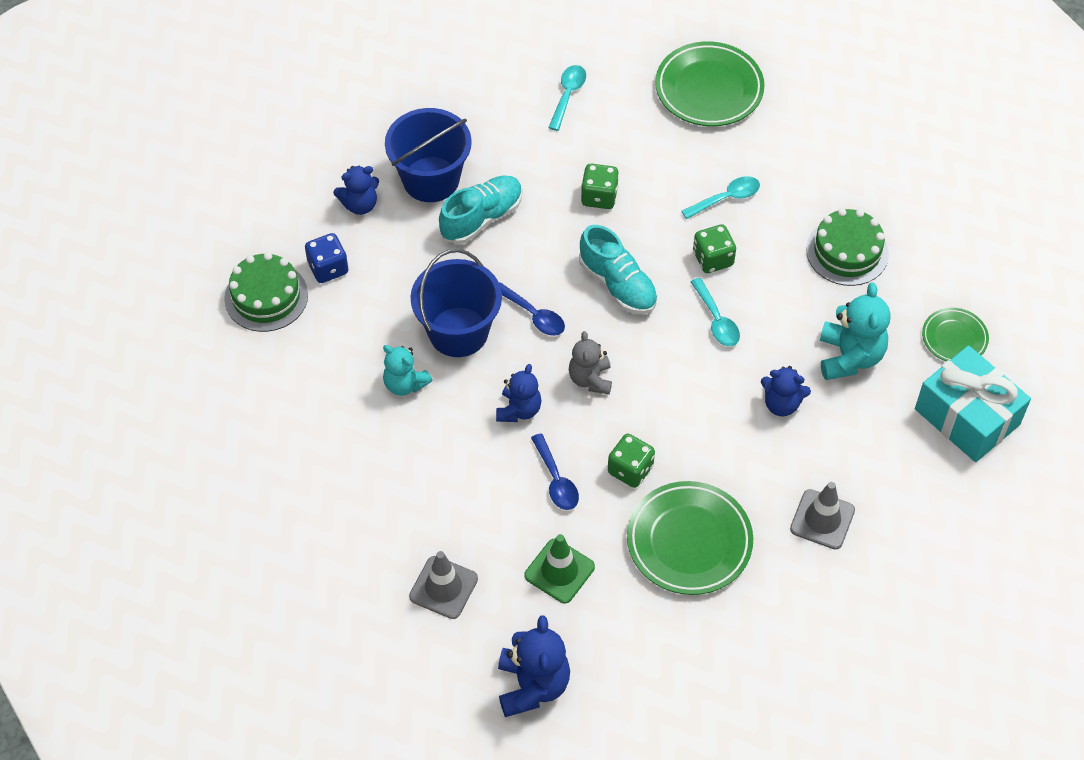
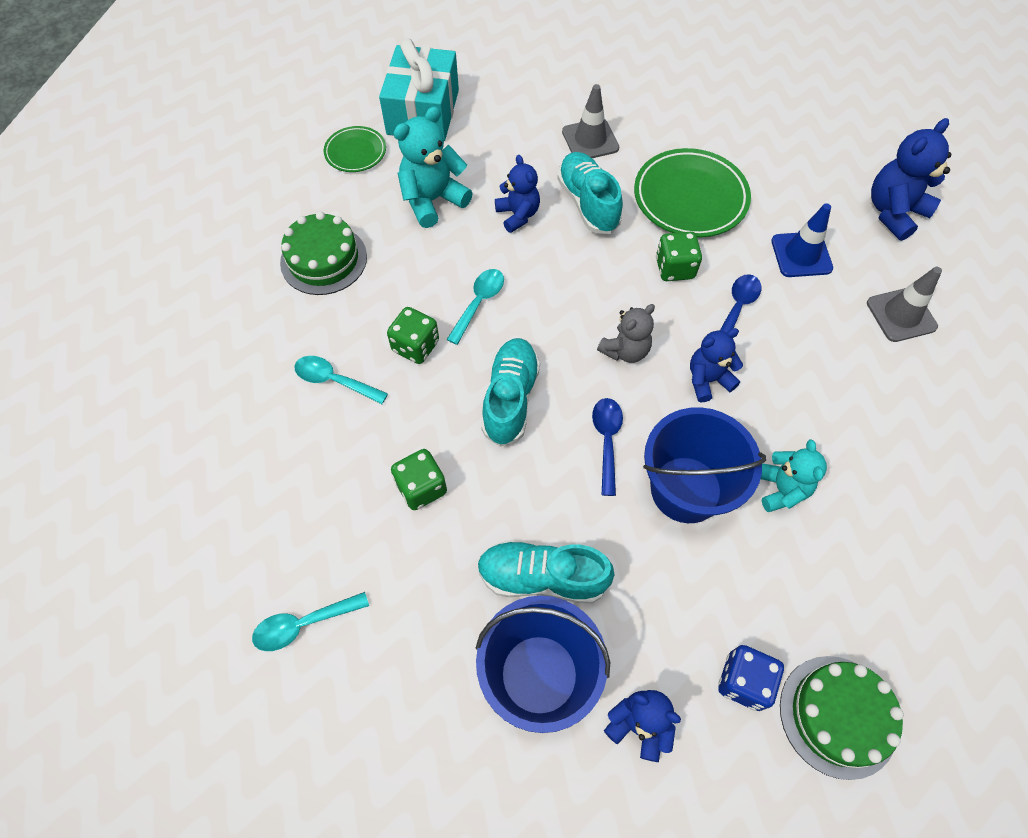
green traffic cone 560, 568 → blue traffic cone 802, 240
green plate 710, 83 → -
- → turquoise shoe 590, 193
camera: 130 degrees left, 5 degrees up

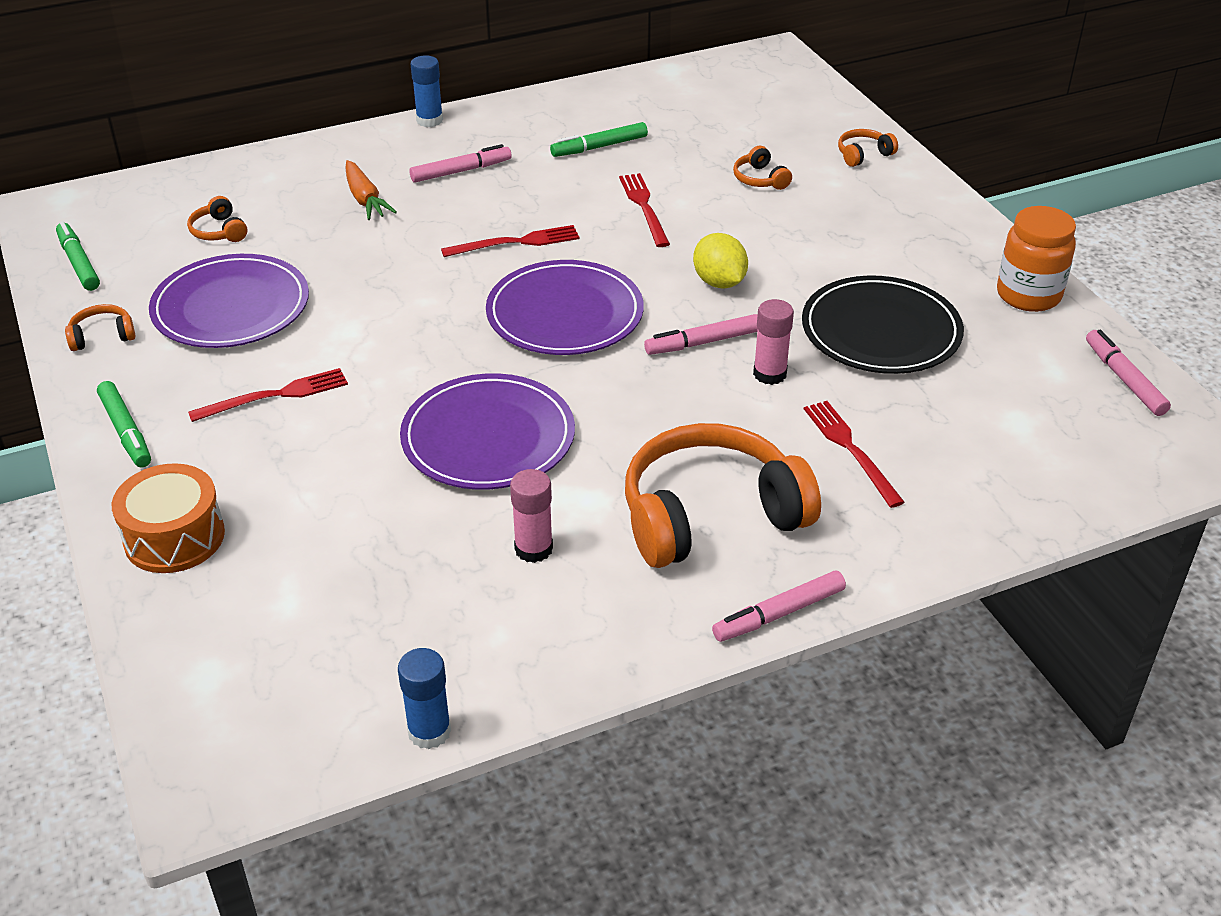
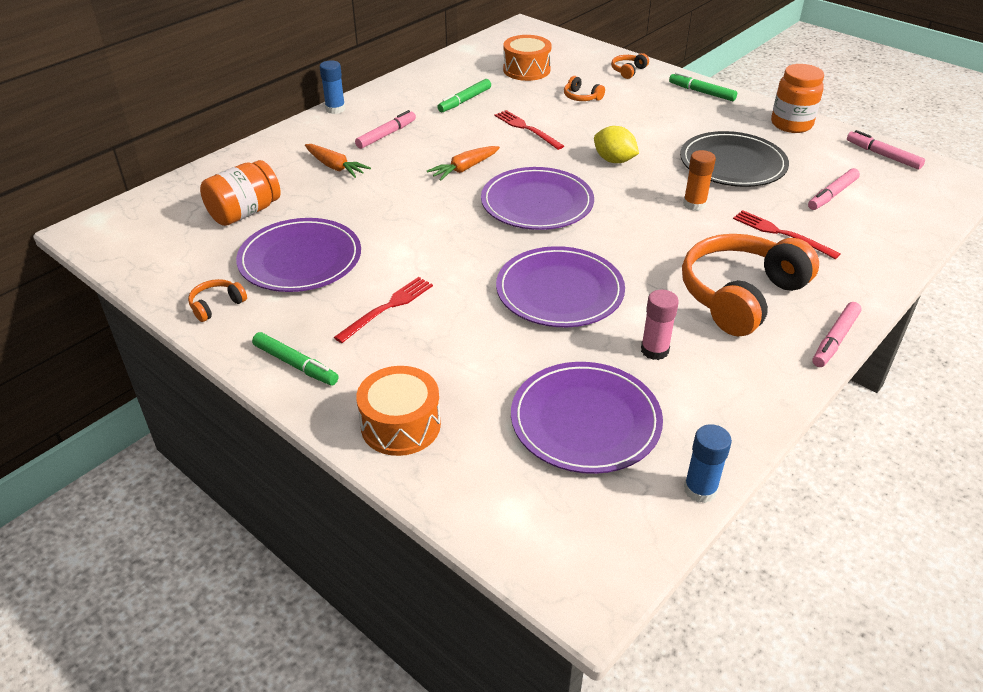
green marker 78, 256 → green marker 703, 86, relocated
orange headphones 217, 219 → orange jar 240, 193
red fork 510, 241 → orange carrot 463, 163
pink marker 701, 334 → pink marker 834, 189, relocated
pink glue stick 773, 342 → orange glue stick 699, 180
- → orange drum 527, 58
- → purple plate 587, 418
camera: 25 degrees left, 0 degrees up

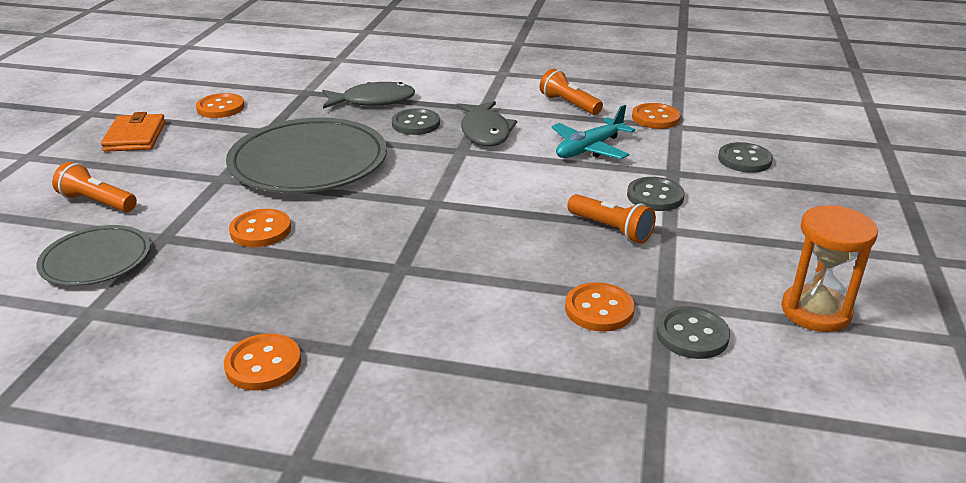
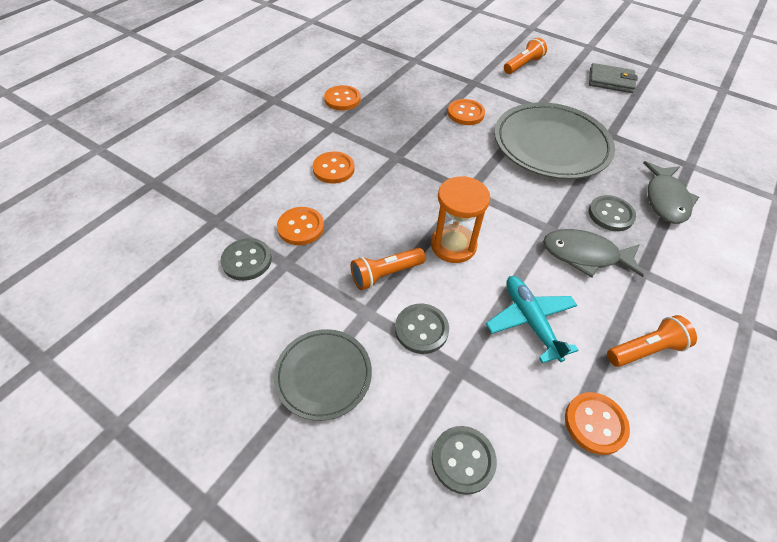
grey plate 93, 255 → grey plate 323, 375, relocated
orange wallet 133, 132 → grey wallet 613, 78
orange button 220, 105 → orange button 333, 167, relocated
orange hourglass 829, 268 → orange hourglass 460, 219, relocated
camera: 110 degrees right, 20 degrees up

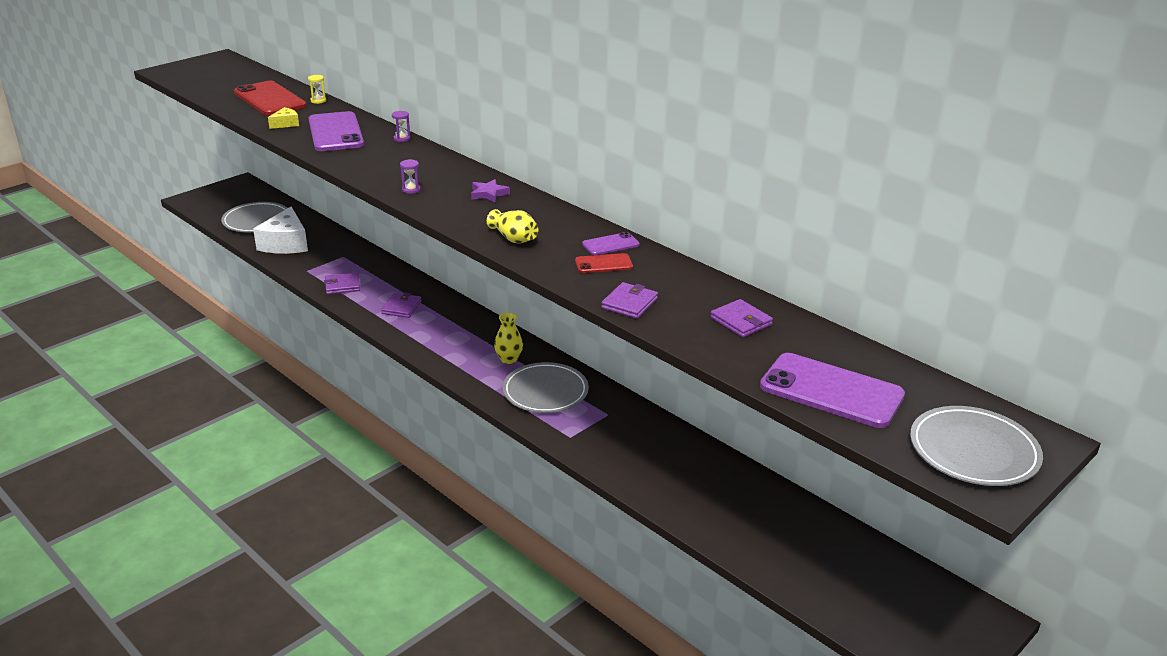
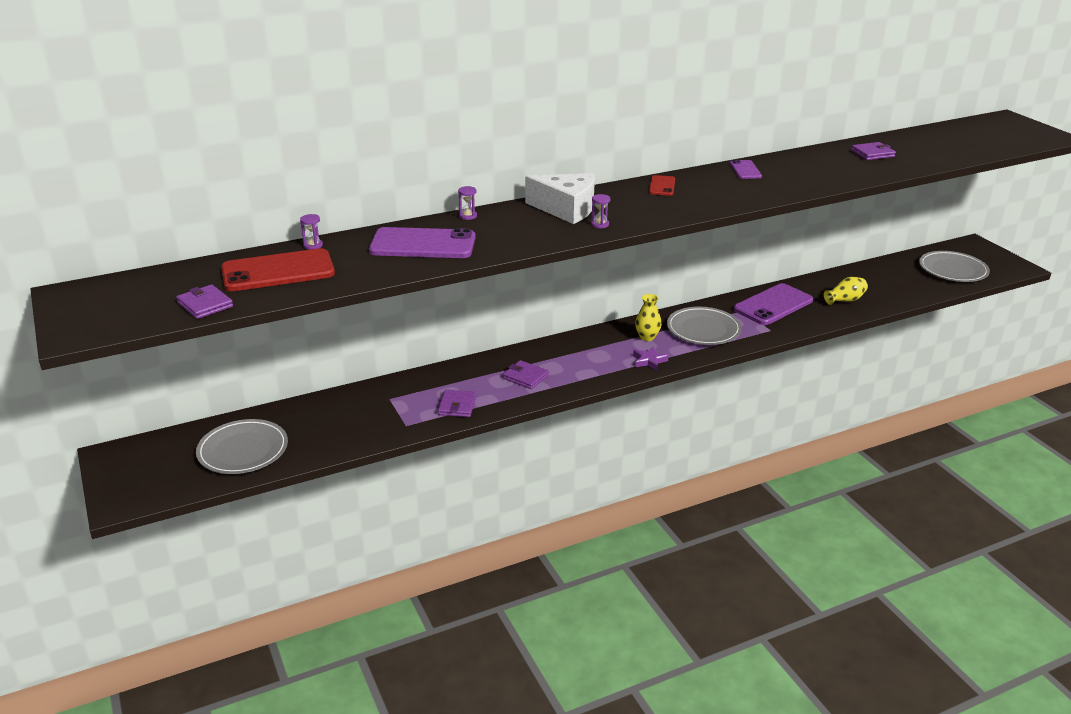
white cheese 280, 230 → white cheese 560, 198, relocated
yellow cheese 283, 118 → -
yellow hourglass 317, 89 → purple hourglass 311, 232
purple star 490, 191 → purple star 650, 358, relocated
yellow vase 512, 226 → yellow vase 846, 291, relocated
red phone 604, 263 → red phone 662, 185, relocated
purple wallet 629, 300 → purple wallet 204, 302, relocated
purple phone 832, 390 → purple phone 773, 304, relocated
grey plate 976, 446 → grey plate 954, 266, relocated
camera: 70 degrees left, 0 degrees up

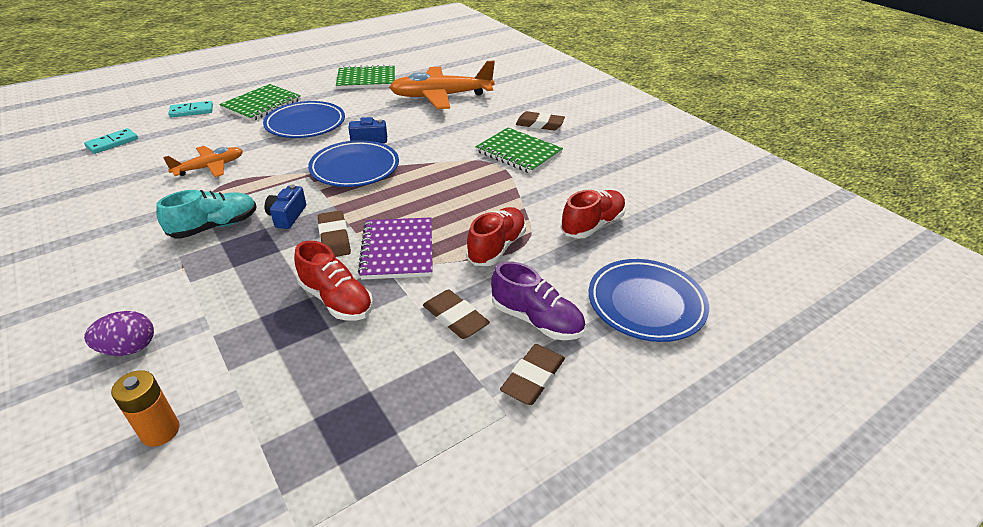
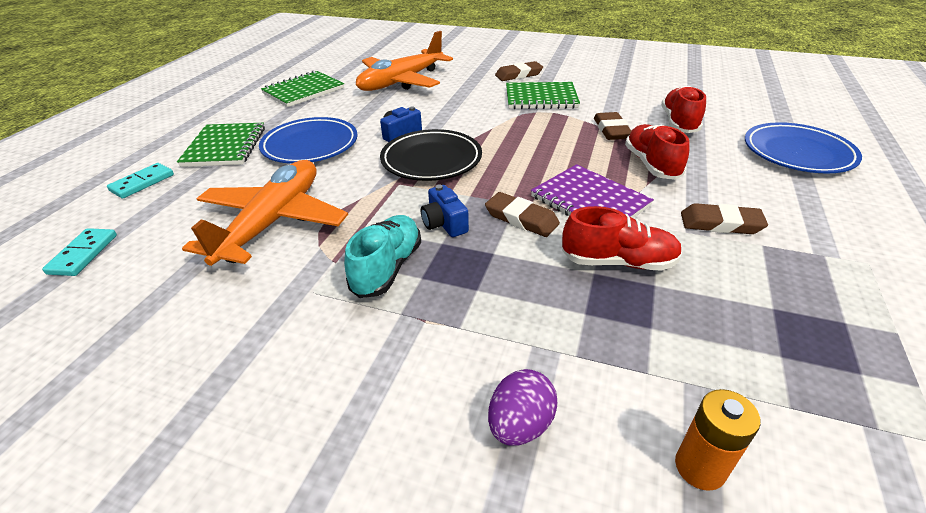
orange plane 203, 161 → orange plane 265, 213, x1.80
blue plate 353, 163 → black plate 431, 155
purple shoe 538, 300 → -
brown eraser 532, 374 → brown eraser 612, 126, relocated
camera: 35 degrees left, 0 degrees up

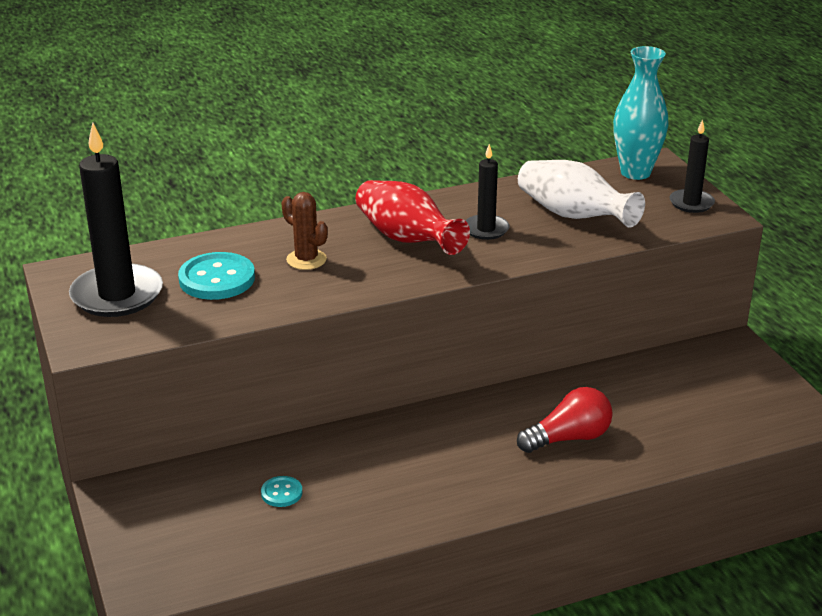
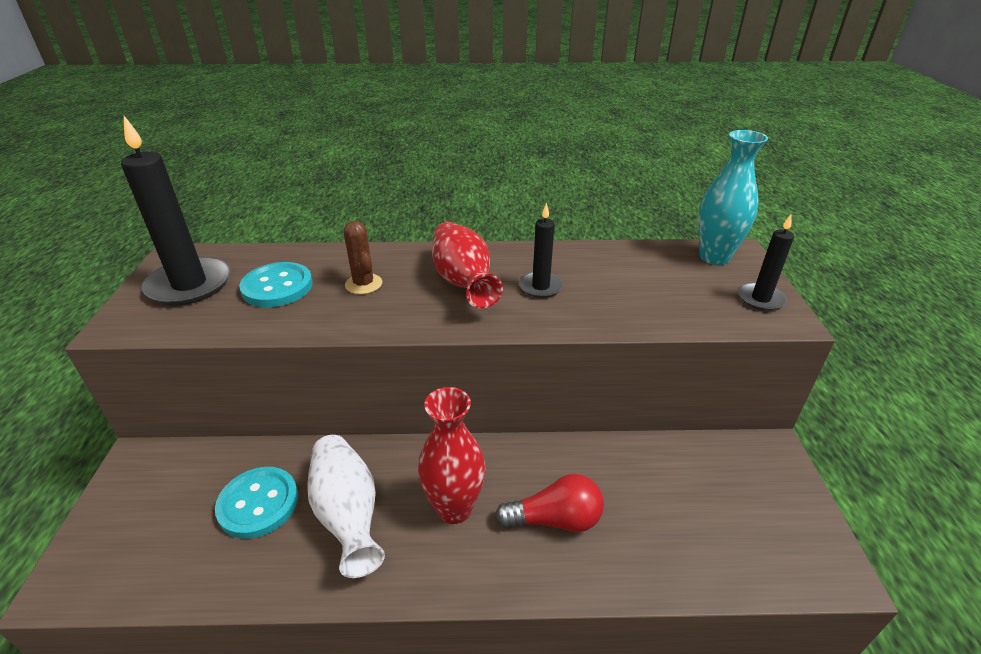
turquoise button 281, 491 → turquoise button 256, 503, x1.95
white vase 581, 194 → white vase 346, 506, relocated
- → red vase 451, 455
camera: 20 degrees right, 5 degrees up

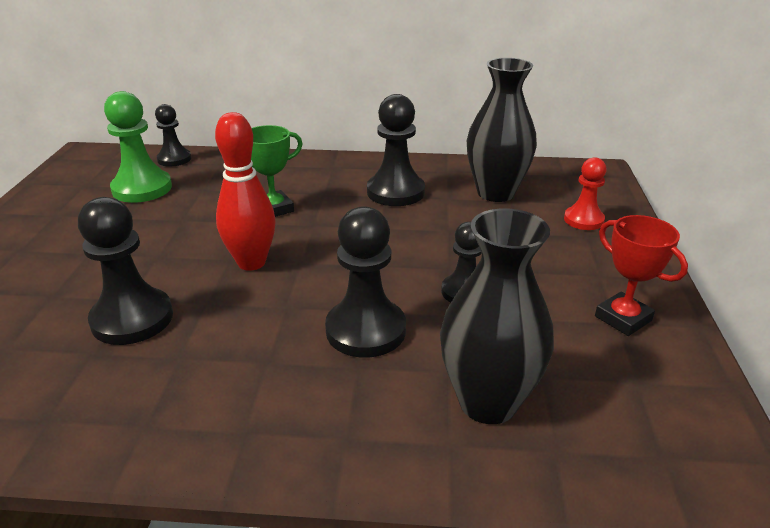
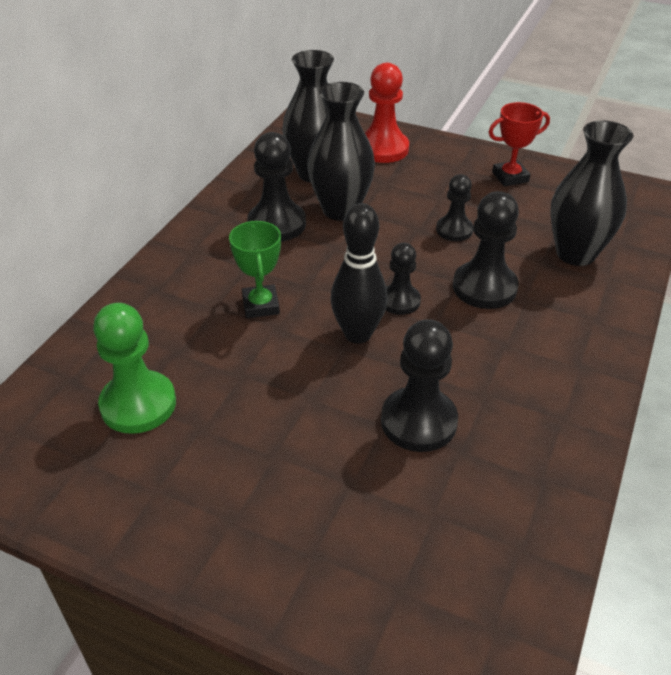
black pawn 173, 135 → black pawn 403, 279, relocated
red bowling pin 245, 191 → black bowling pin 359, 273
red pawn 585, 193 → red pawn 387, 113, x1.60
- → black vase 341, 151
camera: 70 degrees left, 10 degrees up

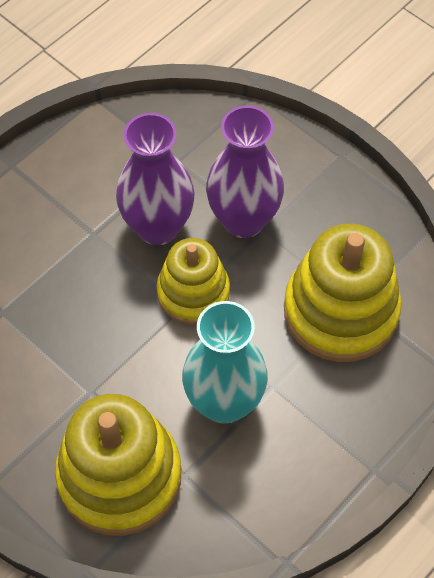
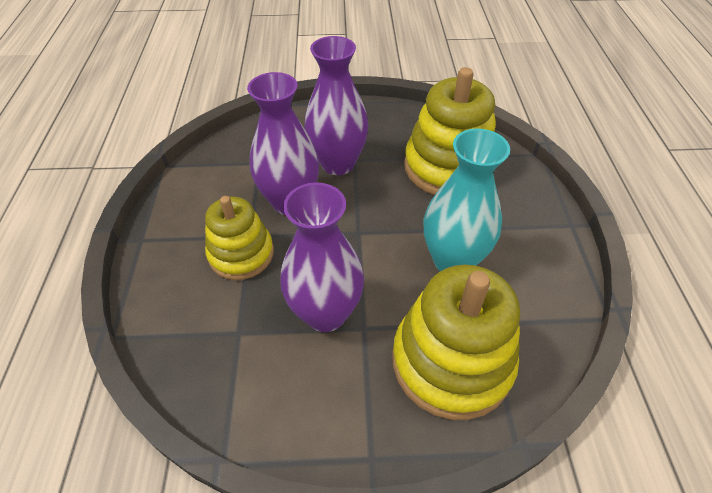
yellow stacking toy 193, 281 → yellow stacking toy 239, 238, relocated
- → purple vase 322, 257
camera: 45 degrees left, 10 degrees down

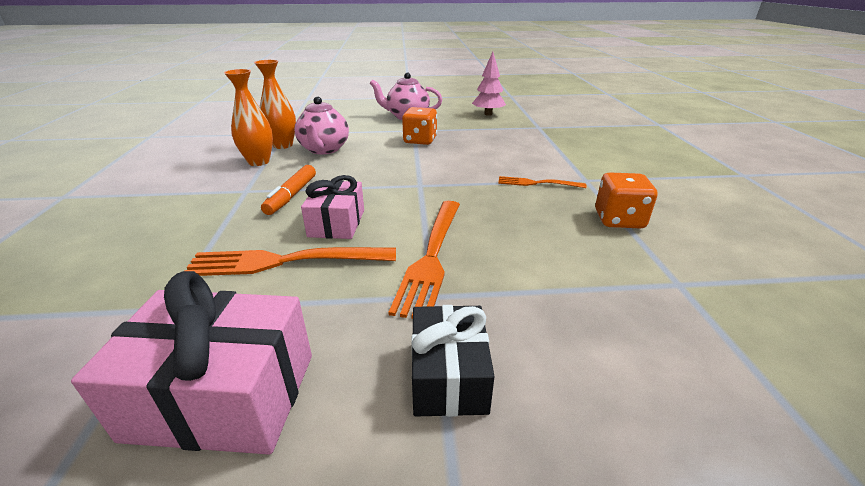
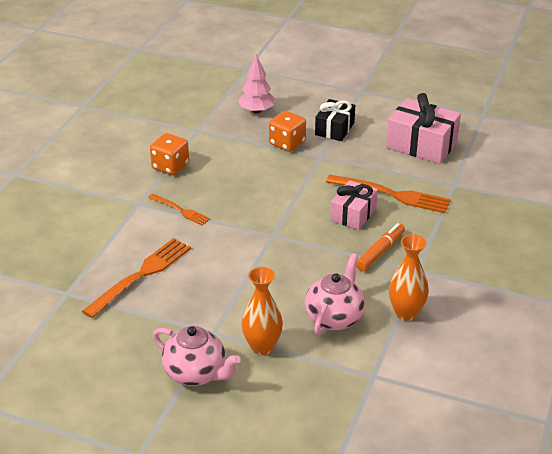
orange vase 275, 104 → orange vase 262, 311, relocated
orange fork 424, 260 → orange fork 136, 278, relocated
orange dice 419, 126 → orange dice 287, 131, relocated
pink tree 489, 84 → pink tree 256, 84, relocated
camera: 155 degrees left, 5 degrees up

